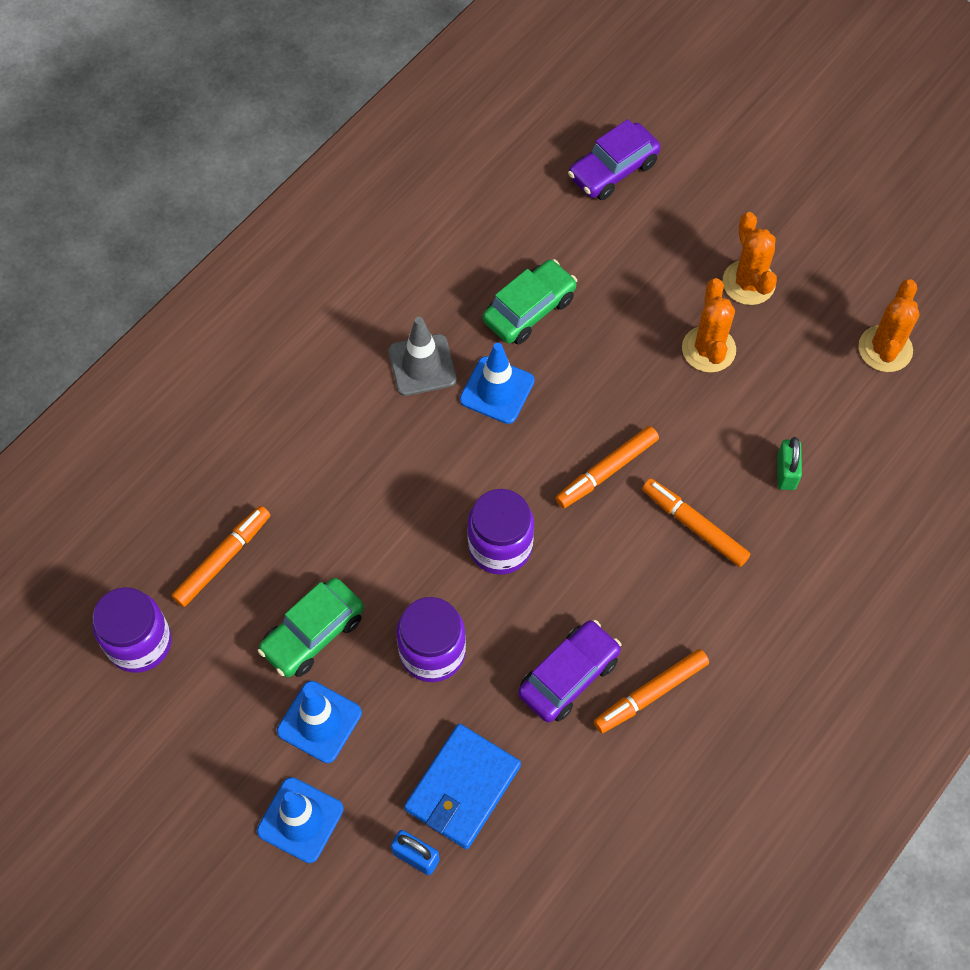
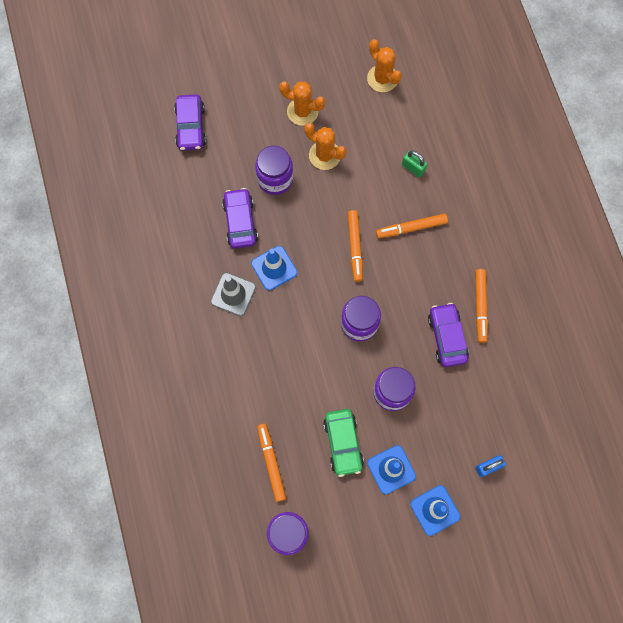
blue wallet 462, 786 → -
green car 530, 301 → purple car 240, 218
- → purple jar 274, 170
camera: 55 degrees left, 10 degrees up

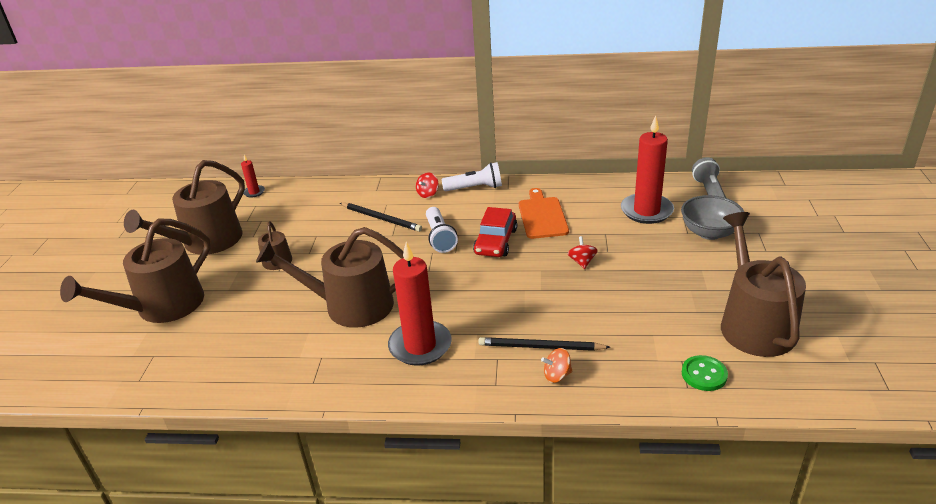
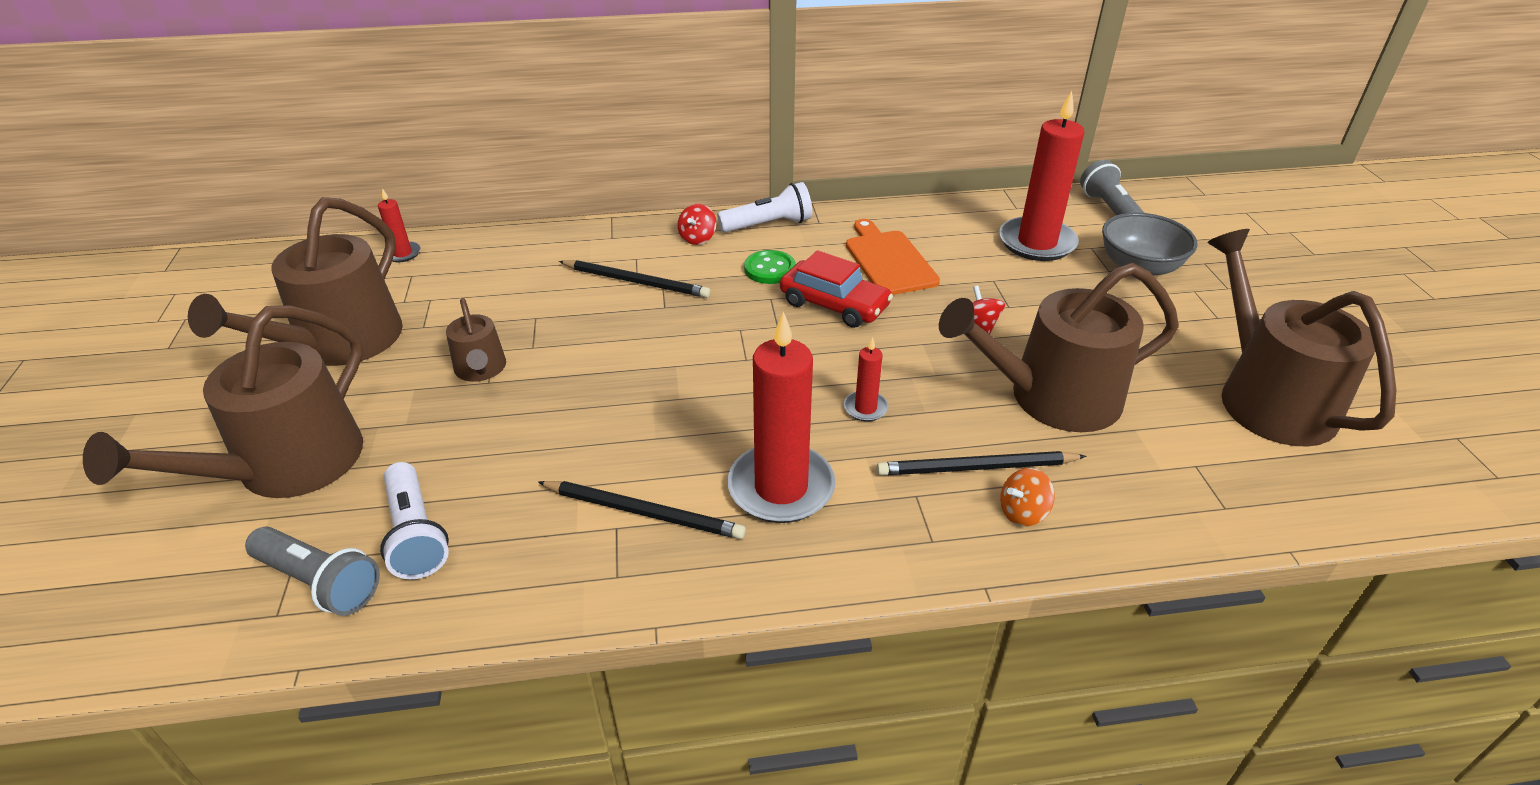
brown watering can 330, 277 → brown watering can 1059, 347, relocated
white flashlight 442, 230 → white flashlight 414, 520, relocated
red car 495, 232 → red car 836, 289, 60 degrees counterclockwise
green button 705, 373 → green button 770, 267, relocated
- → grey flashlight 312, 571
- → black pencil 642, 510
- → red candle 866, 379
camera: 15 degrees left, 5 degrees up

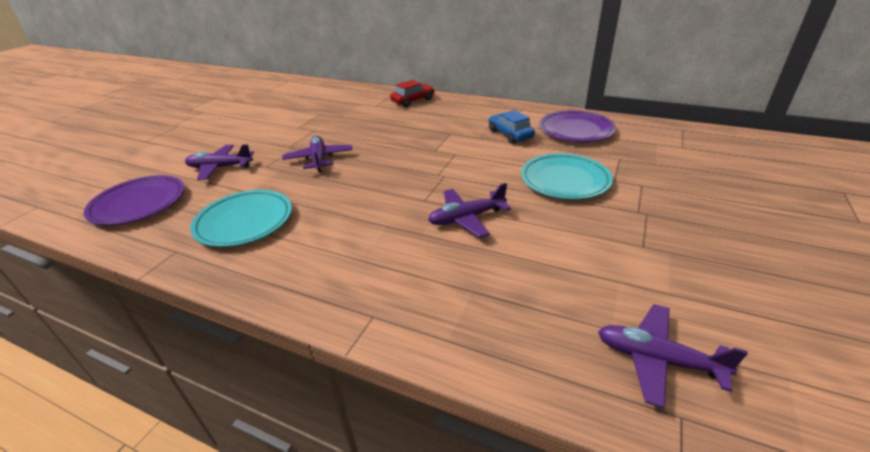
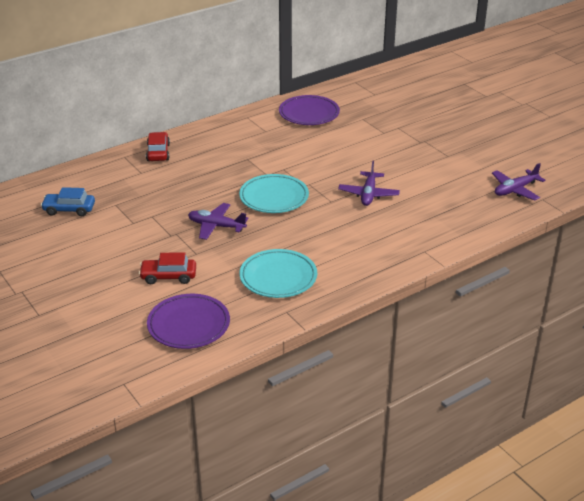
purple plane 219, 162 → red car 167, 268
blue car 512, 127 → blue car 68, 201, relocated
turquoise plate 567, 176 → turquoise plate 274, 193, relocated
camera: 60 degrees left, 0 degrees up

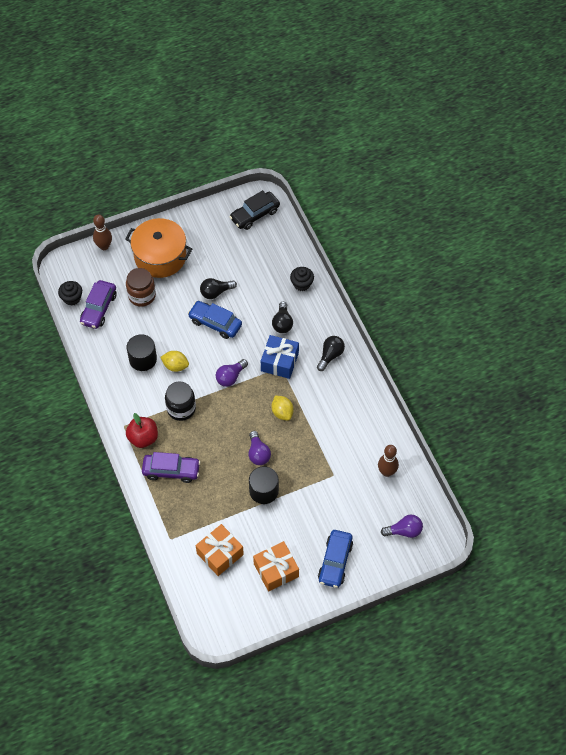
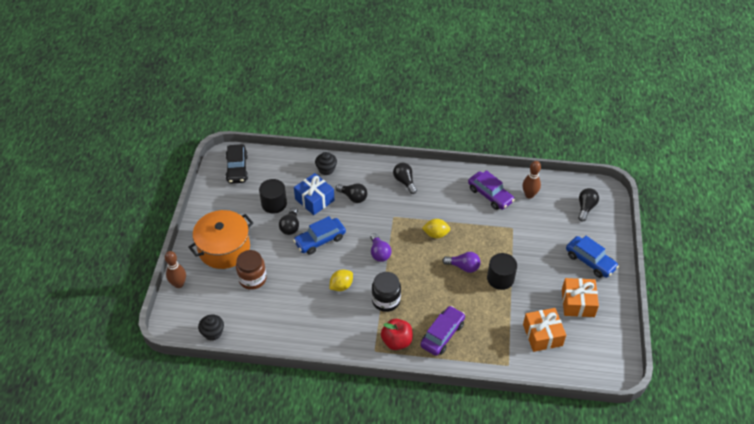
purple car 98, 304 → purple car 491, 190, relocated
black cylinder 142, 352 → black cylinder 273, 196, relocated
blue gift 280, 357 → blue gift 314, 194, relocated
purple light bulb 402, 526 → black light bulb 588, 205
camera: 60 degrees left, 10 degrees down

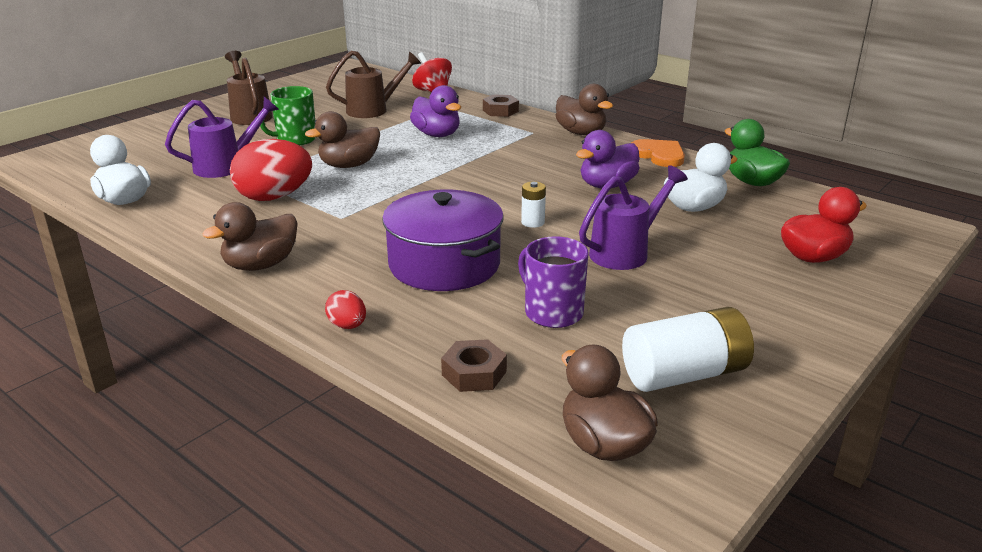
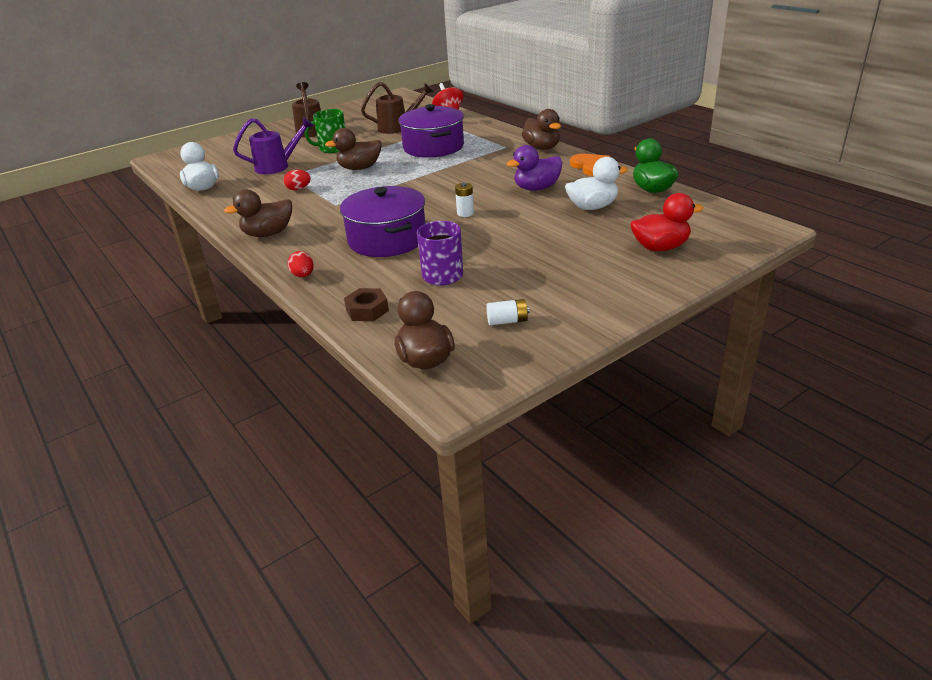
red egg 271, 170 → red egg 297, 180, x0.47
purple duck 435, 111 → purple pot 431, 131
brown nut 501, 105 → -
purple watering can 633, 217 → -
white battery 688, 349 → white battery 507, 312, x0.49
camera: 15 degrees right, 5 degrees up

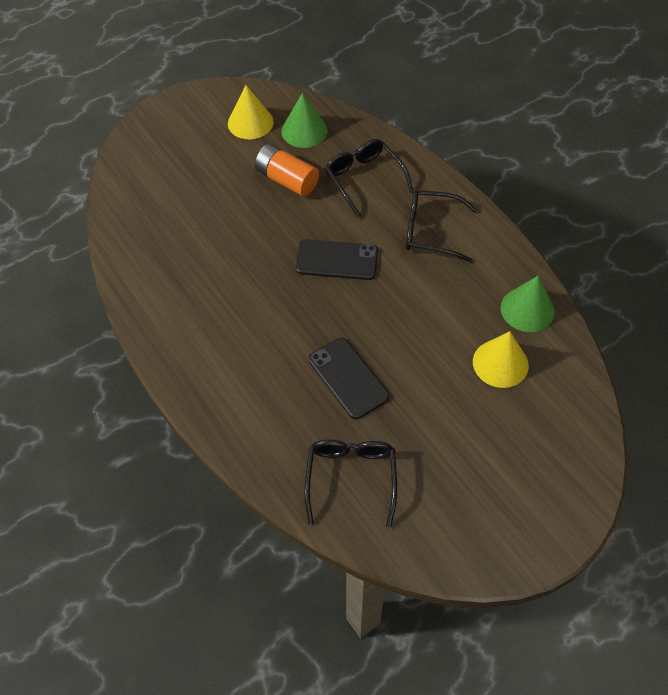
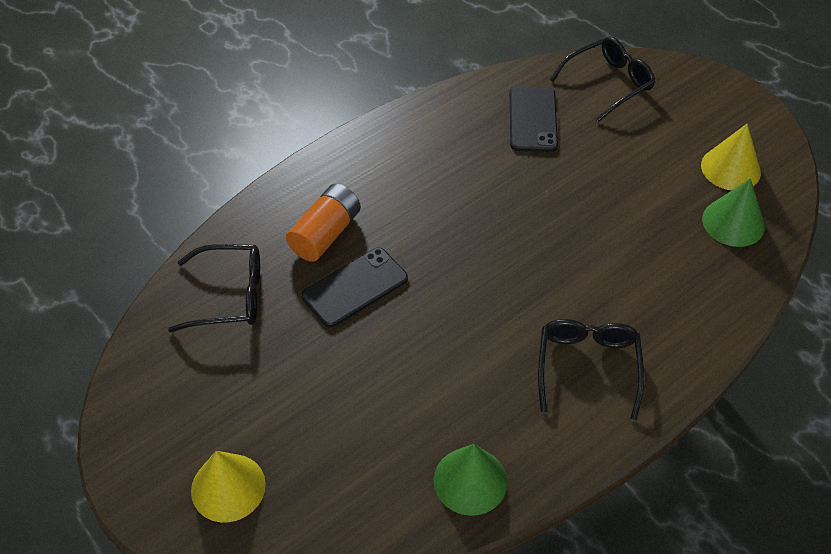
orange battery 287, 170 → orange battery 323, 223, relocated
black phone 337, 259 → black phone 534, 119, relocated
black glasses 369, 178 → black glasses 602, 79, relocated
yellow cone 501, 359 → yellow cone 228, 486, relocated
camera: 85 degrees right, 5 degrees down

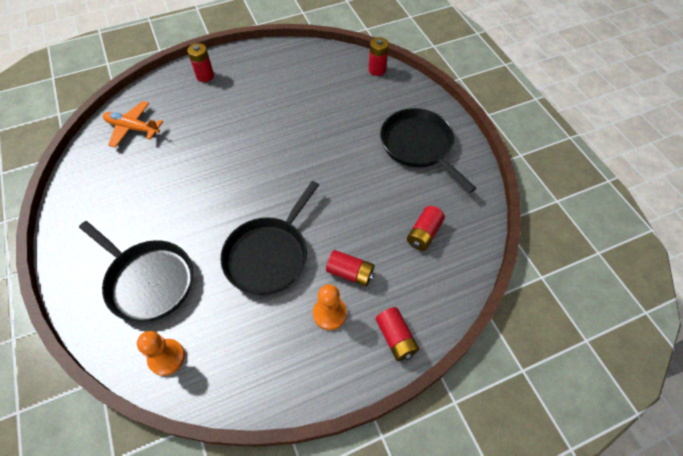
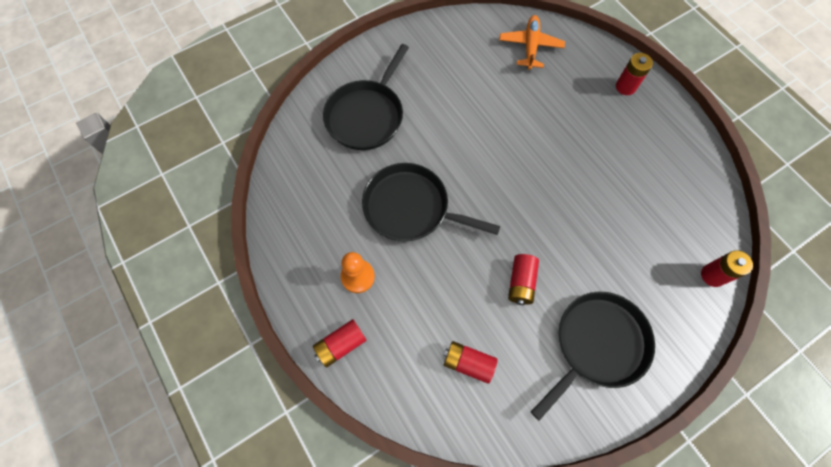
orange pawn 161, 353 → -
red battery 350, 268 → red battery 523, 279, relocated
camera: 80 degrees right, 10 degrees up

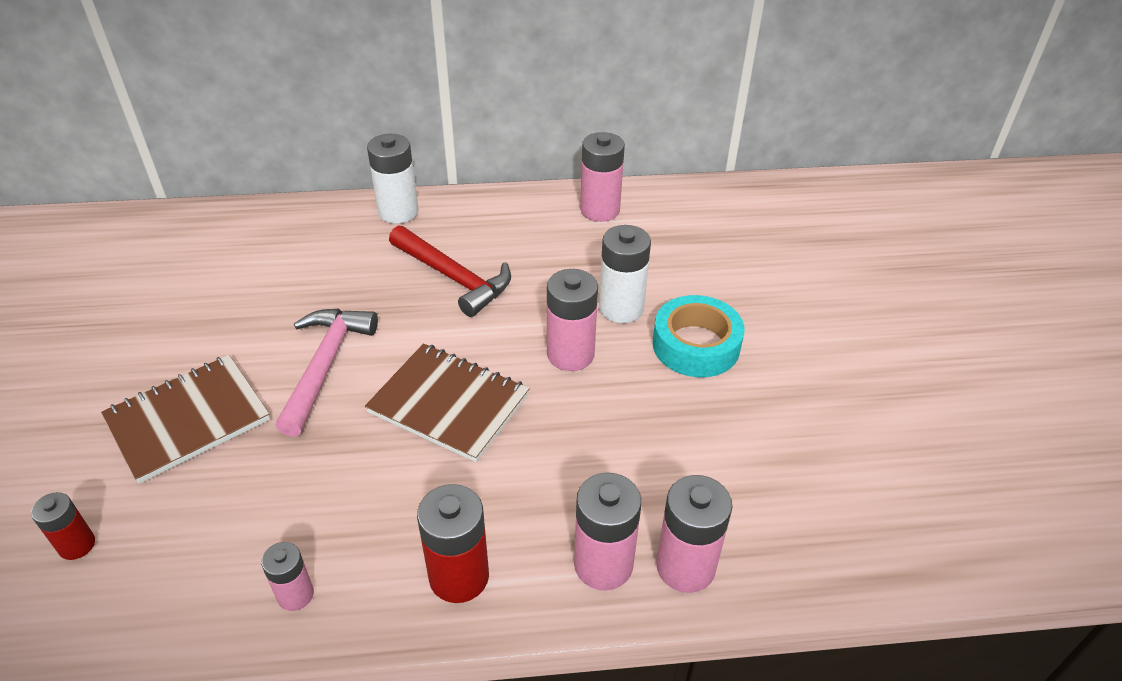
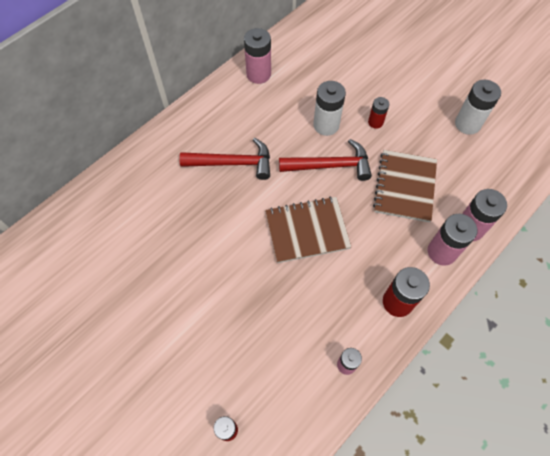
brown notebook 185, 419 → brown notebook 405, 186, relocated
pink hammer 326, 373 → -
white battery 393, 179 → white battery 478, 107, relocated
pink battery 572, 320 → red hammer 325, 160
turquoise tape 699, 336 → red battery 378, 113
camera: 40 degrees left, 20 degrees up

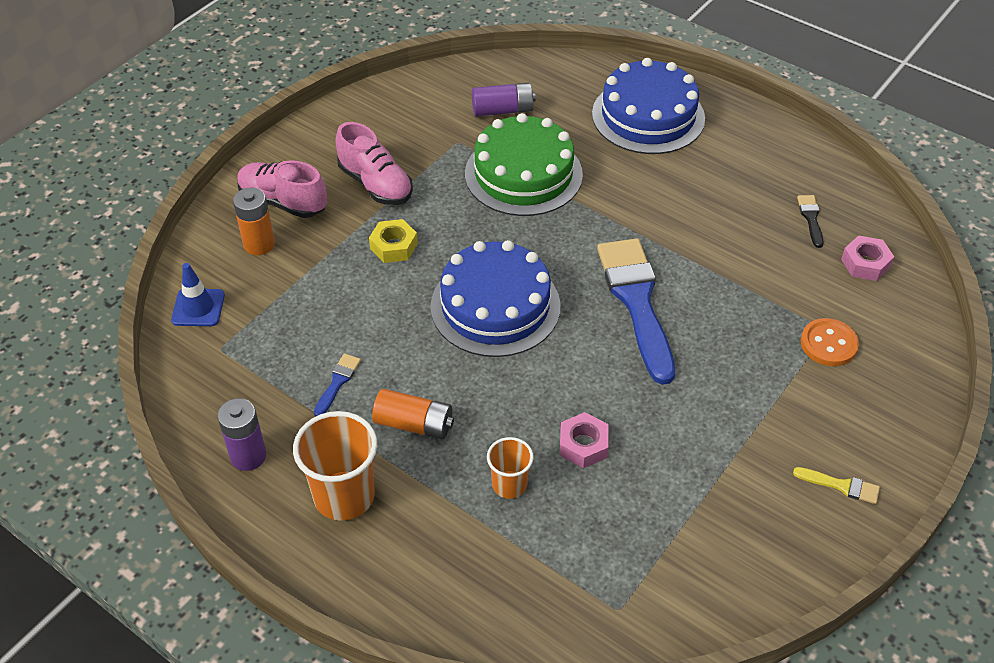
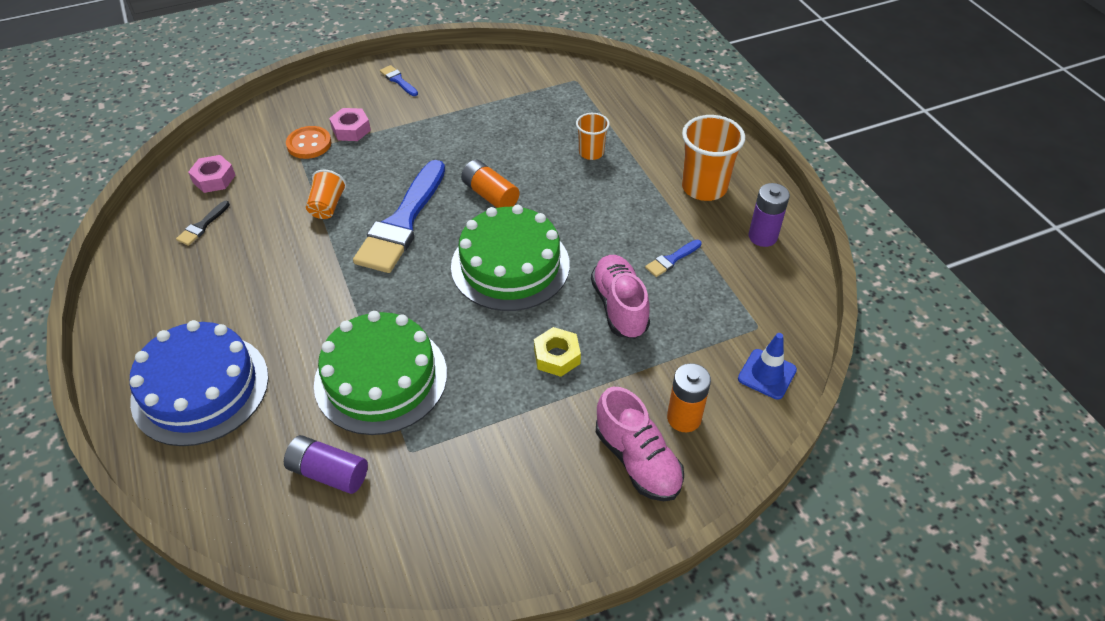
pink shoe 374, 163 → pink shoe 620, 297, relocated
orange battery 413, 414 → orange battery 490, 184, relocated
blue cake 495, 298 → green cake 510, 258
pink nut 584, 440 → pink nut 350, 124, relocated
yellow brush 836, 485 → blue brush 399, 80
- → orange cup 326, 194
camera: 150 degrees left, 0 degrees up

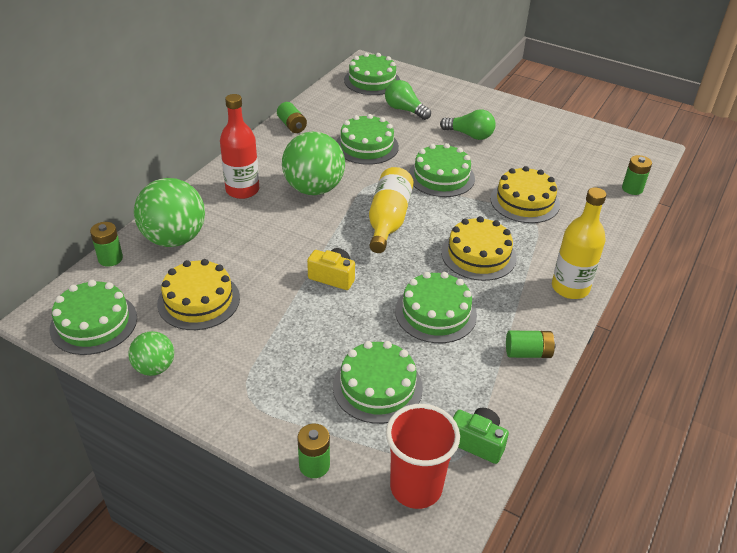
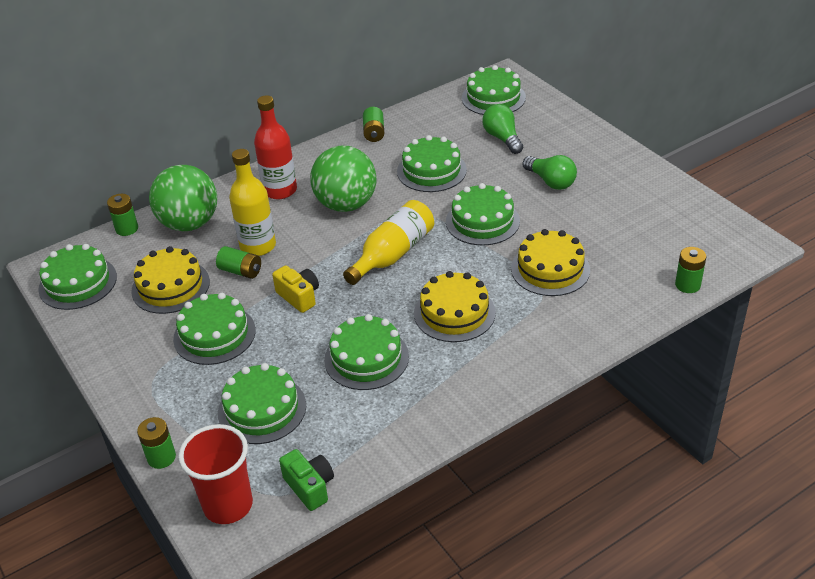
green ball 151, 353 → -
green battery 531, 344 → green battery 238, 262, relocated
yellow bottle 579, 243 → yellow bottle 252, 202, relocated
- → green cake 214, 329
camera: 30 degrees right, 0 degrees up

